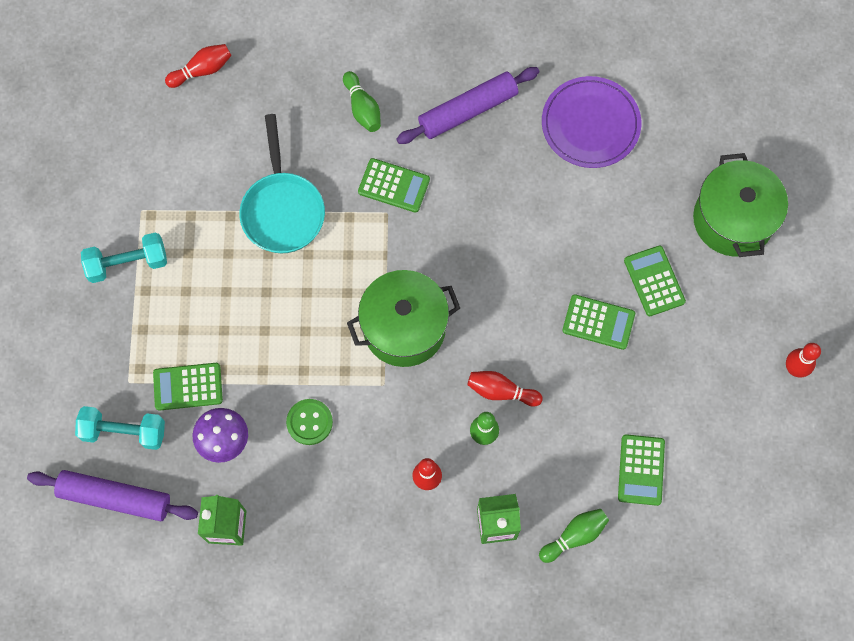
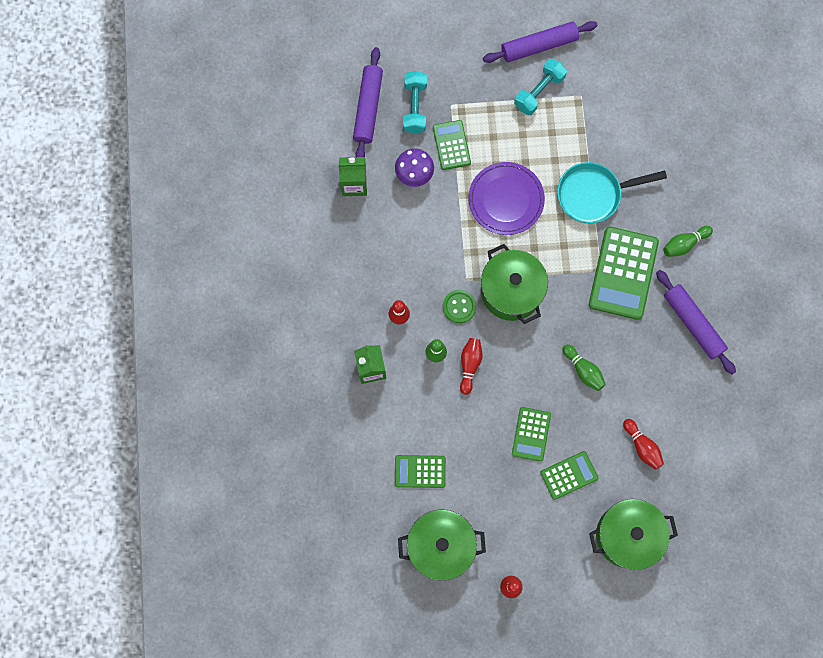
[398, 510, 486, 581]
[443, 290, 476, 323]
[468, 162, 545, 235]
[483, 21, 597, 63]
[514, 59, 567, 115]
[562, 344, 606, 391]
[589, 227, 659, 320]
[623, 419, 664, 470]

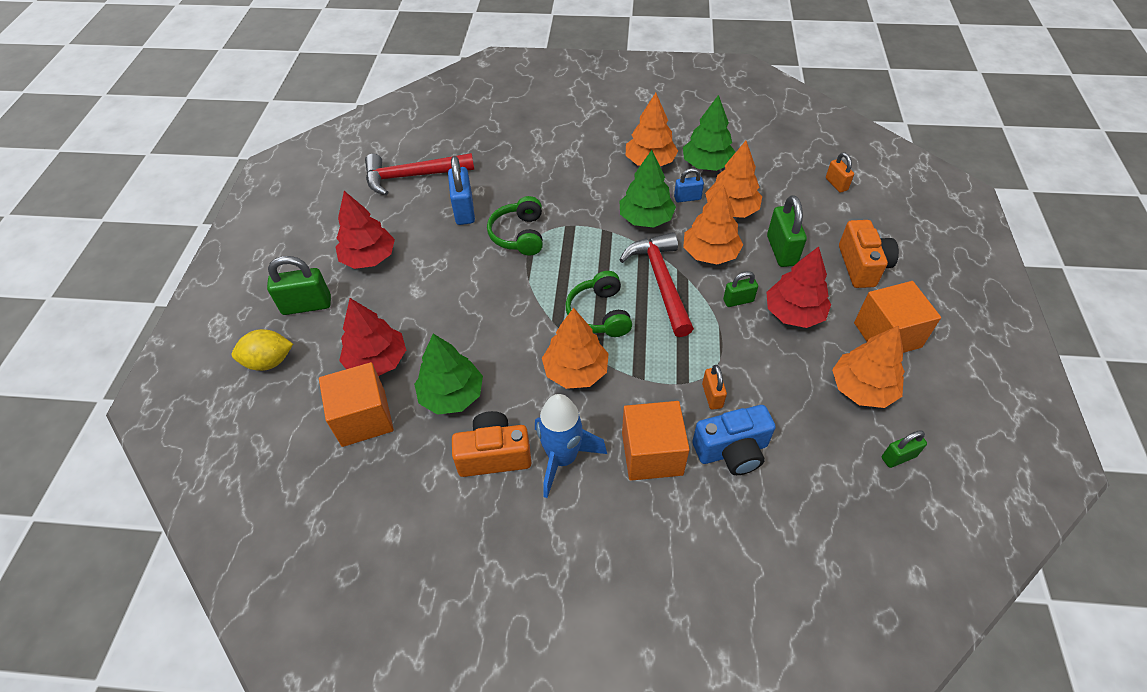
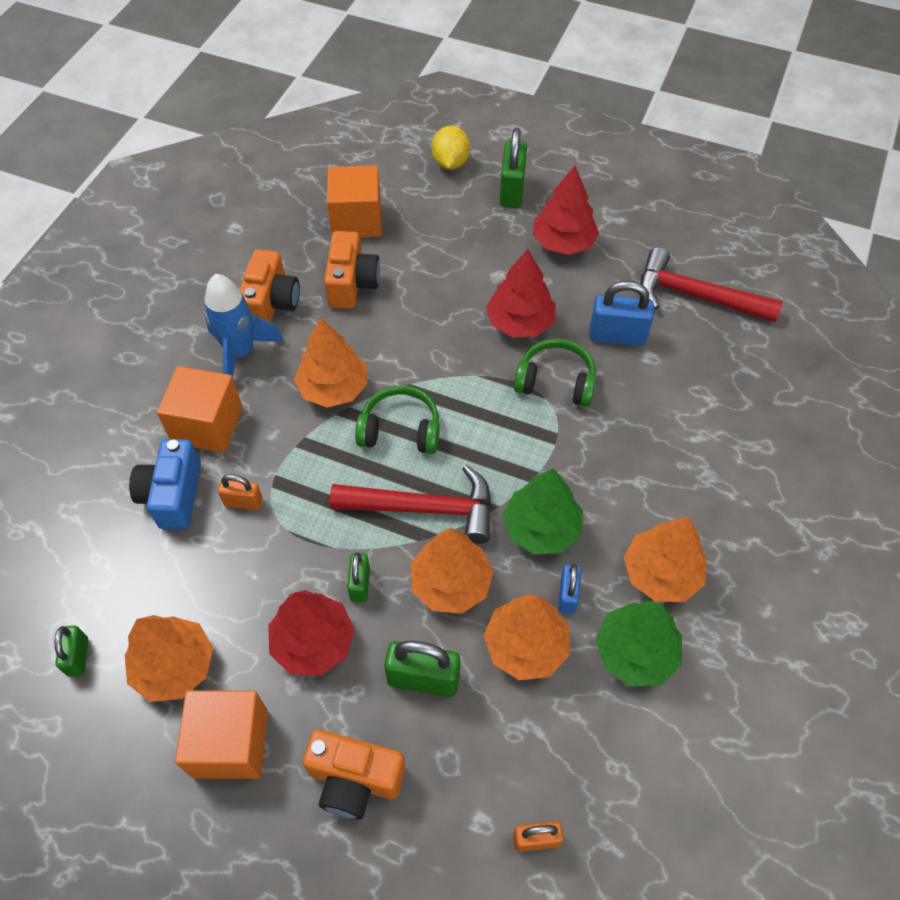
[324, 231, 380, 309]
[486, 249, 556, 338]
[640, 247, 783, 322]

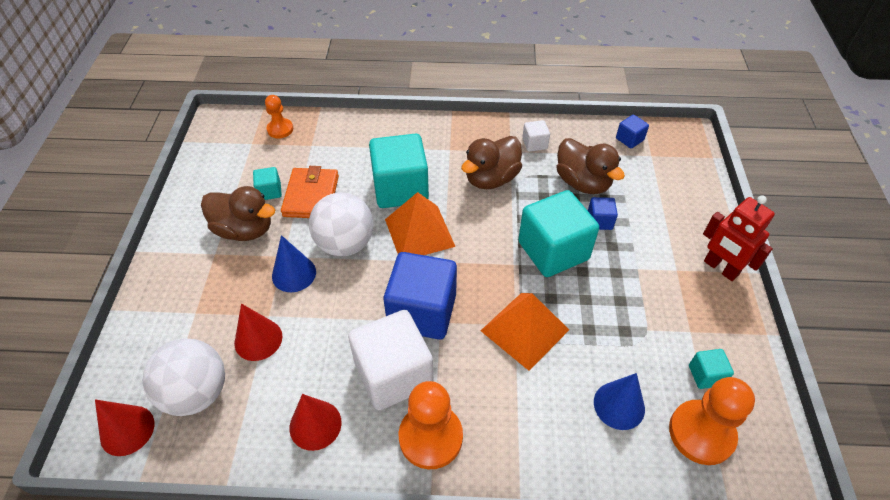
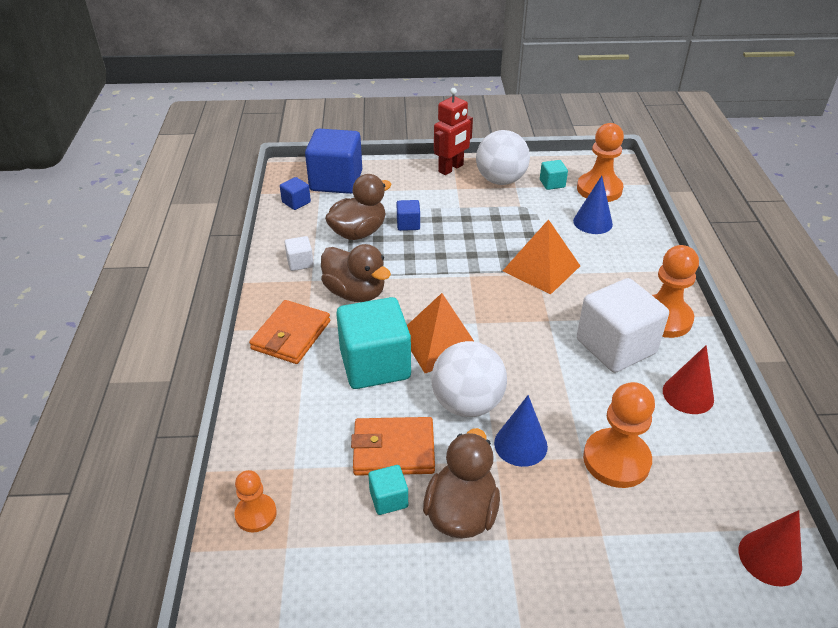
[249, 300, 330, 364]
[305, 129, 362, 194]
[476, 130, 530, 185]
[583, 382, 655, 488]
[518, 190, 599, 277] (first image)

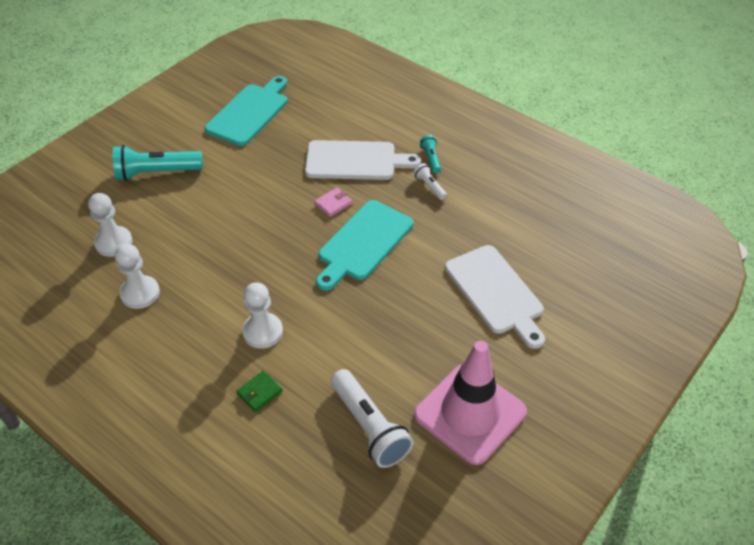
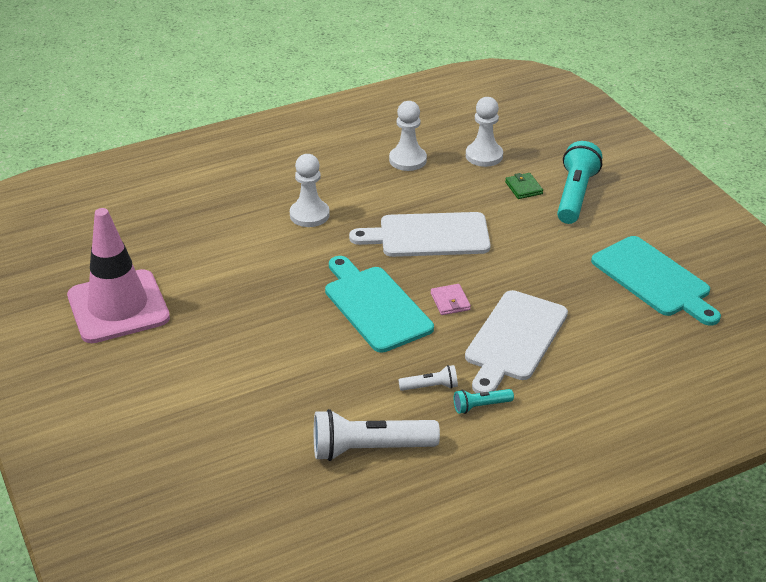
[314, 409, 440, 461]
[349, 212, 491, 257]
[454, 389, 514, 414]
[505, 173, 543, 199]

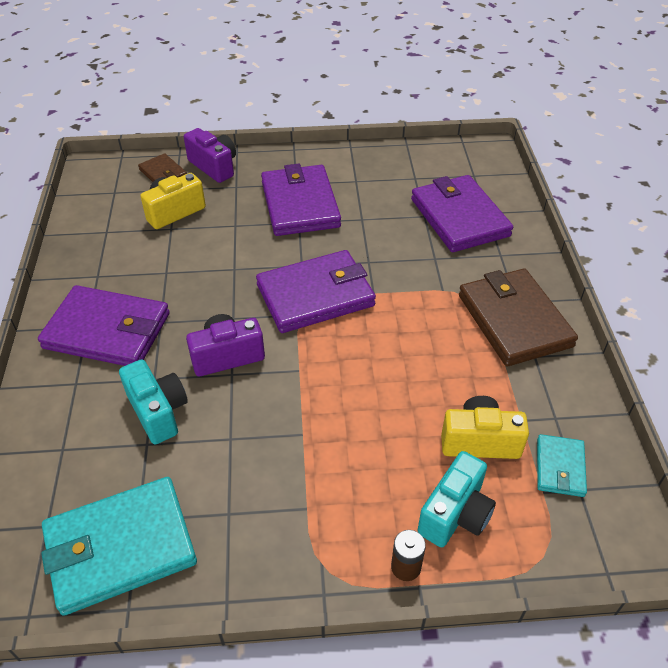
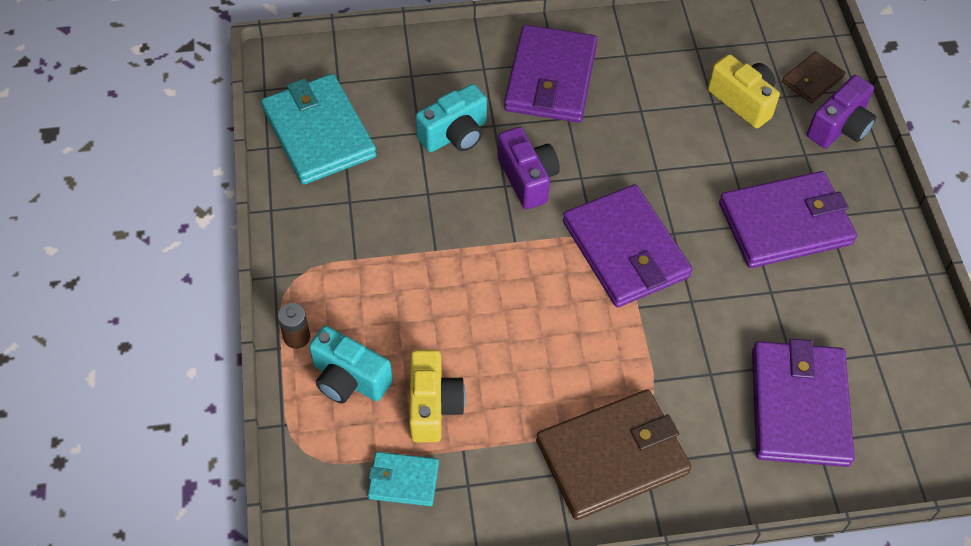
[752, 339, 855, 467]

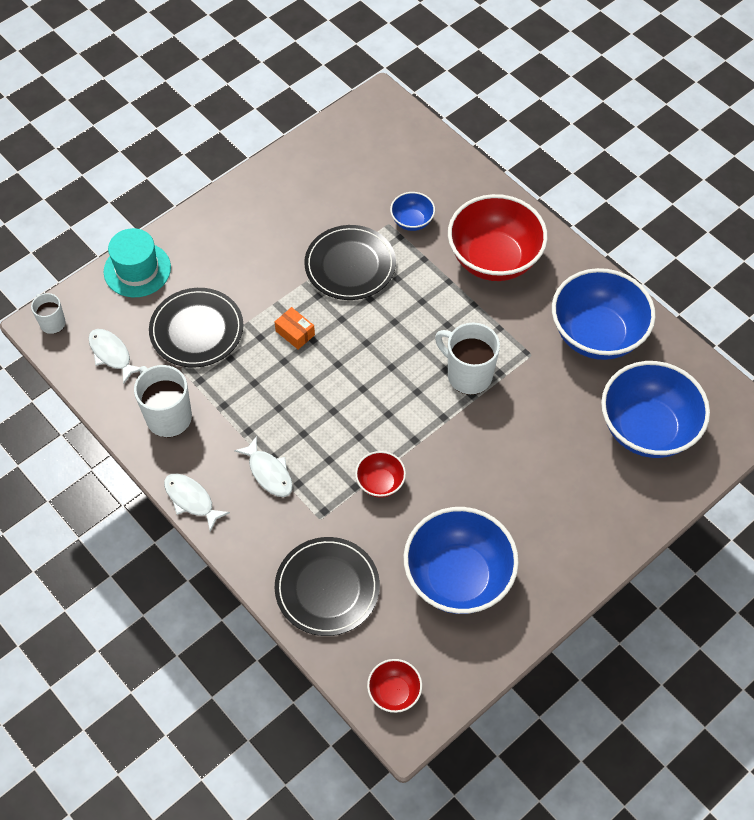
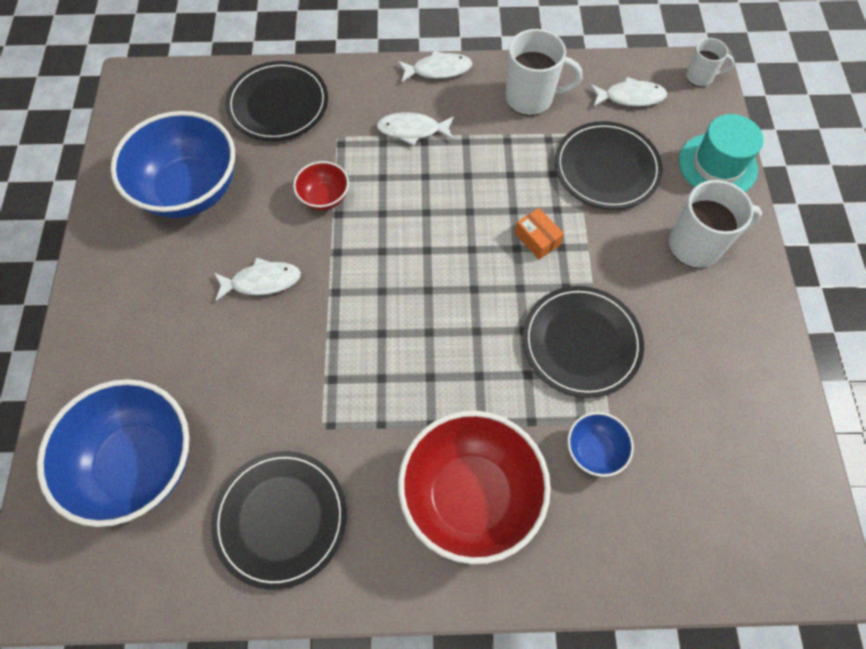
[211, 451, 347, 590]
[214, 258, 301, 301]
[515, 208, 564, 260]
[669, 180, 762, 268]
[367, 659, 422, 713] (first image)

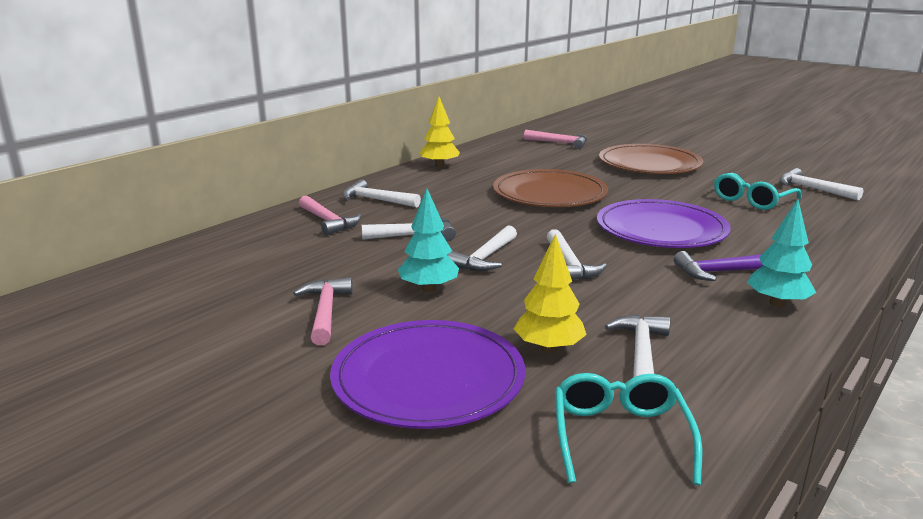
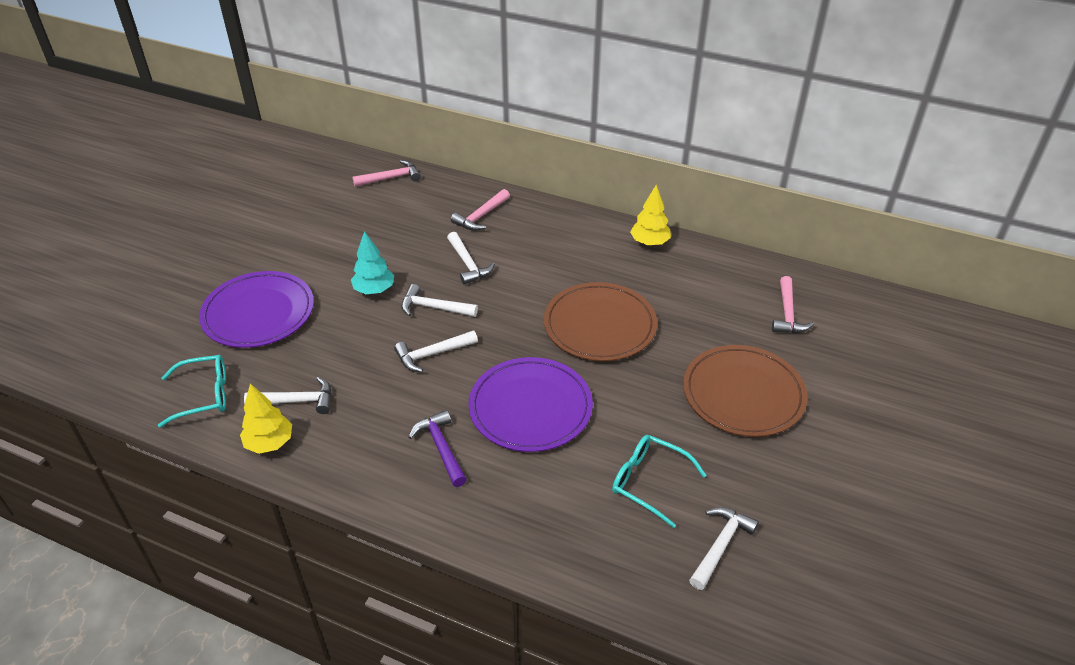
[240, 384, 292, 454]
[352, 160, 421, 187]
[343, 180, 421, 208] (first image)
[747, 199, 816, 307] (first image)

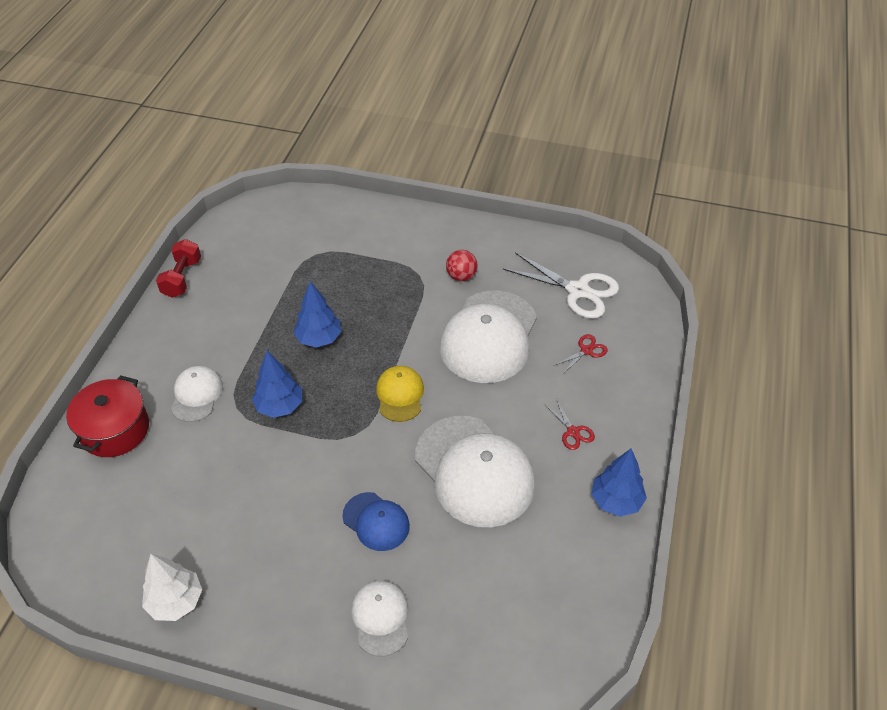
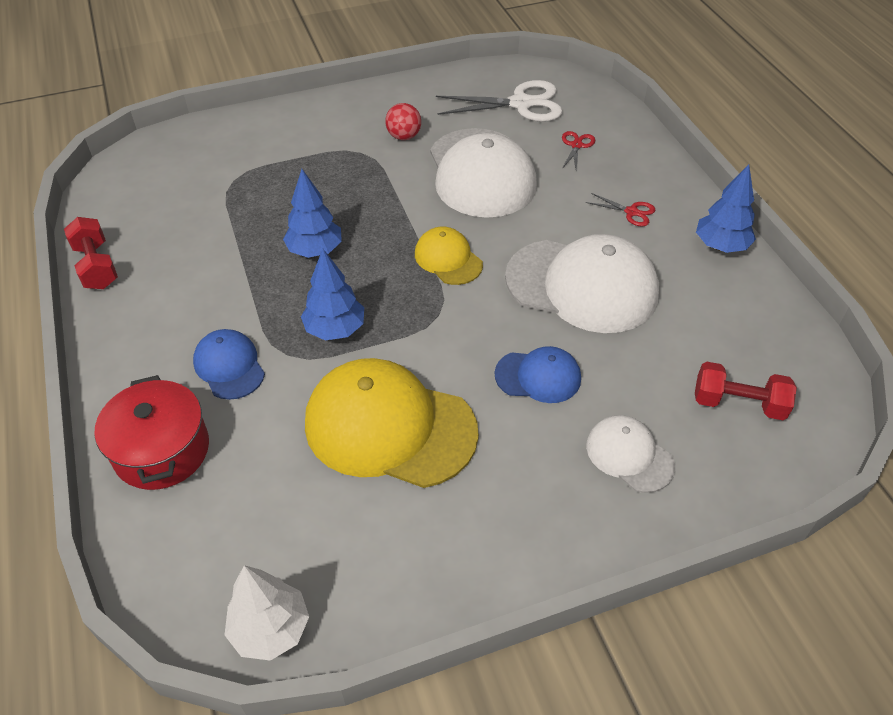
[193, 329, 265, 400]
[225, 565, 309, 661]
[305, 358, 479, 488]
[695, 362, 797, 420]

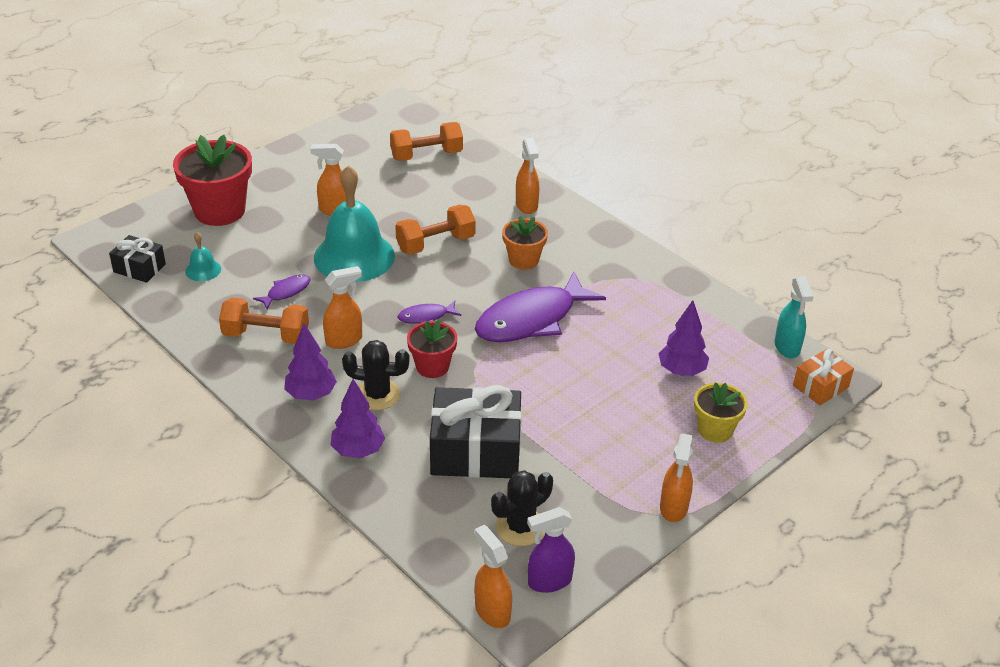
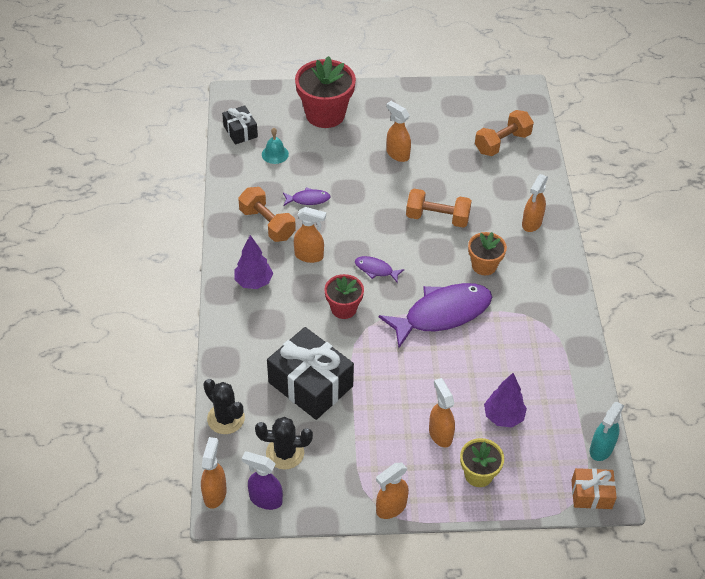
[203, 379, 245, 434]
[379, 283, 492, 348]
[429, 378, 455, 447]
[475, 110, 534, 156]
[314, 165, 395, 282] (first image)
[330, 379, 385, 458] (first image)

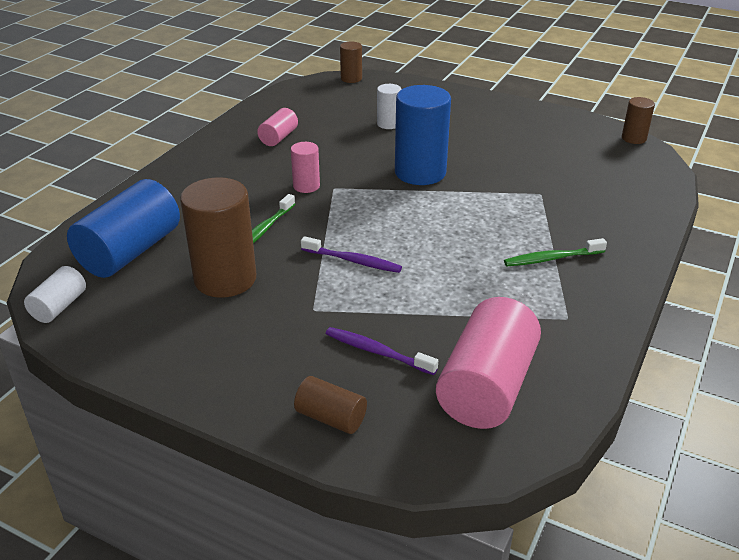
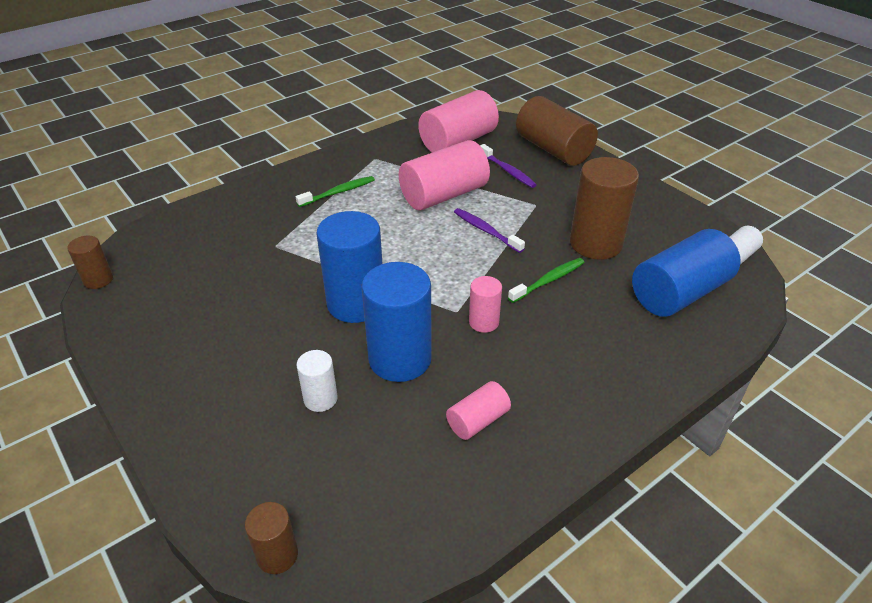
[296, 176, 375, 207]
[362, 262, 432, 382]
[399, 140, 490, 211]
[516, 96, 598, 166]

